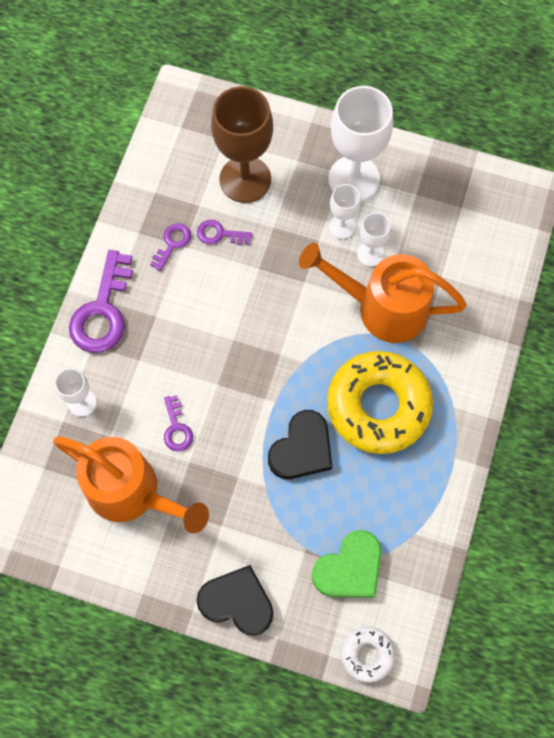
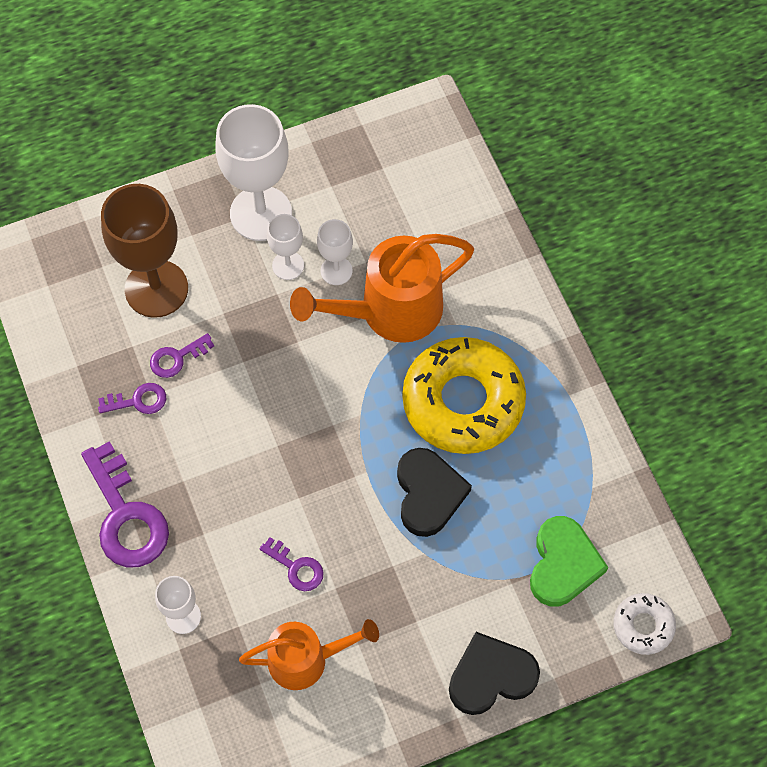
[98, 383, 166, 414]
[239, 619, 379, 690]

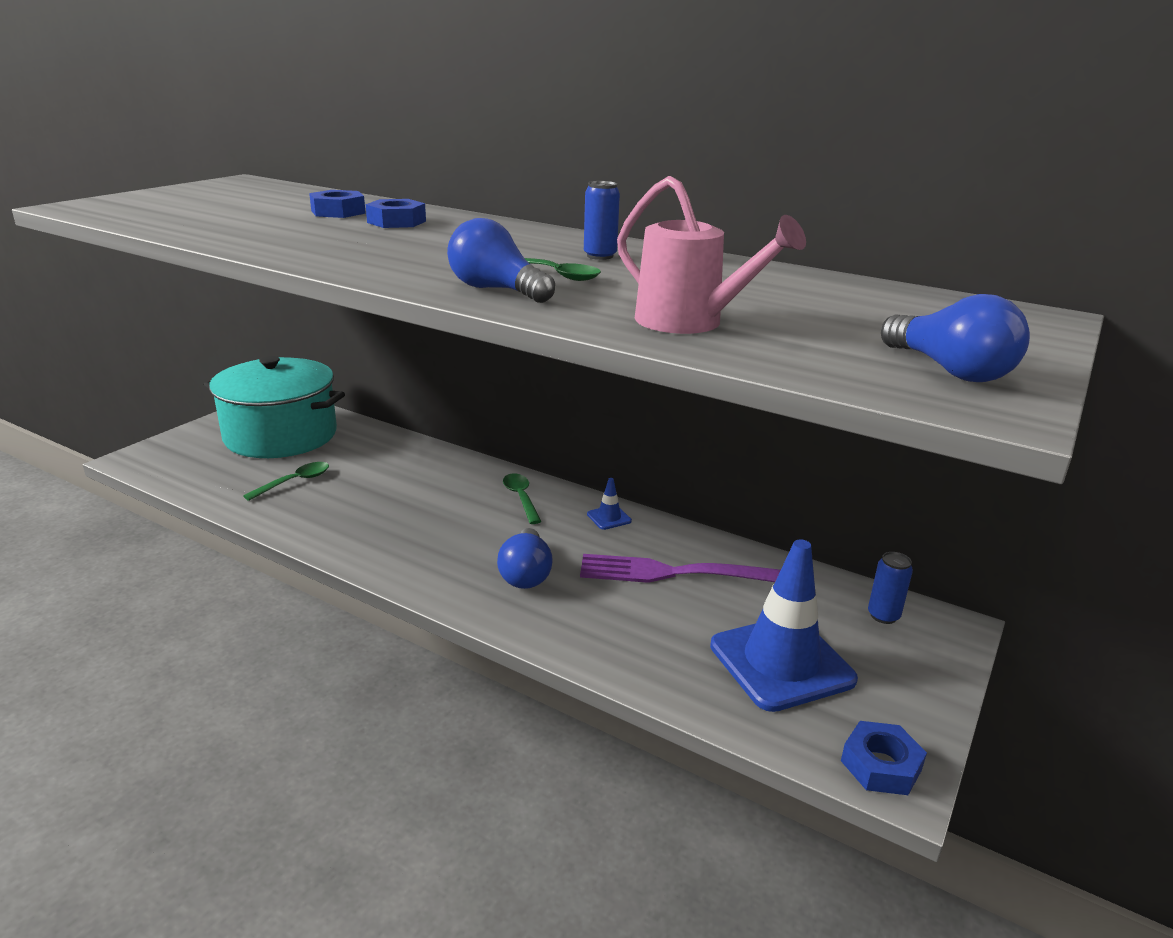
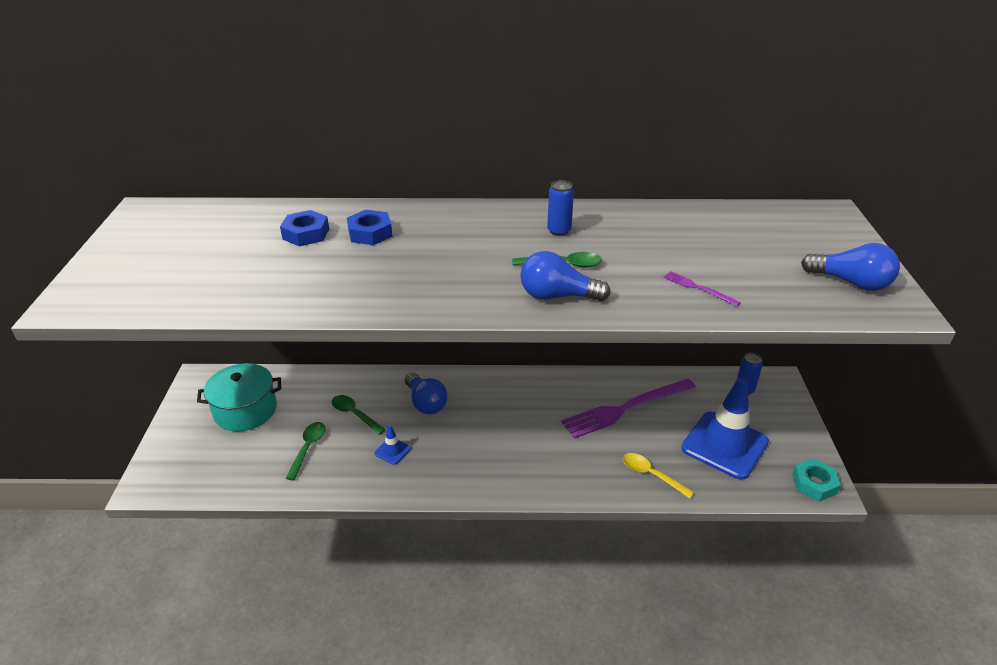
[197, 363, 281, 432]
[332, 395, 386, 435]
[375, 425, 411, 465]
[405, 373, 448, 414]
[623, 453, 694, 498]
[663, 271, 741, 307]
[792, 459, 841, 502]

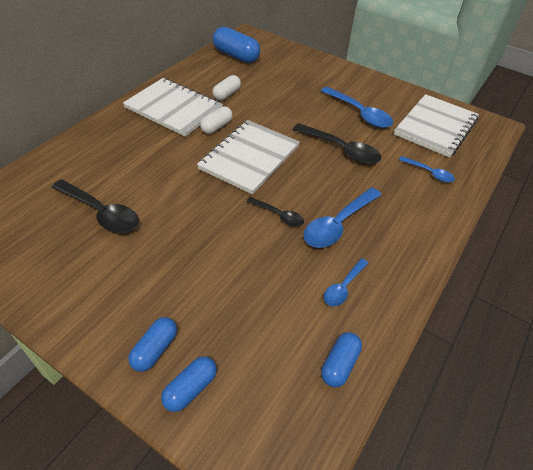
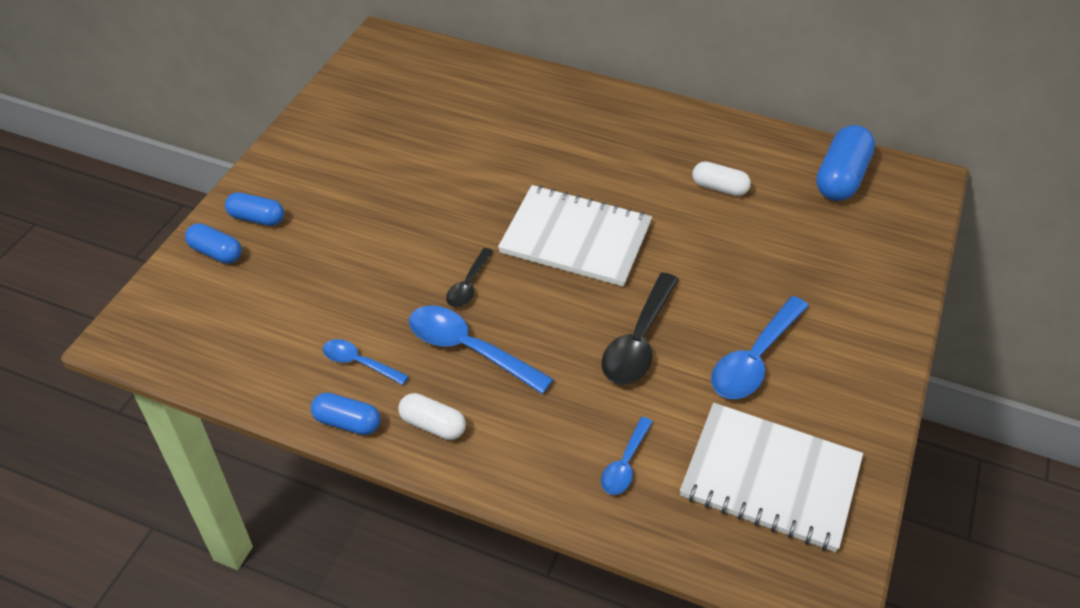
[311, 392, 380, 435]
[398, 393, 466, 440]
[51, 179, 139, 233] (first image)
[123, 78, 223, 137] (first image)

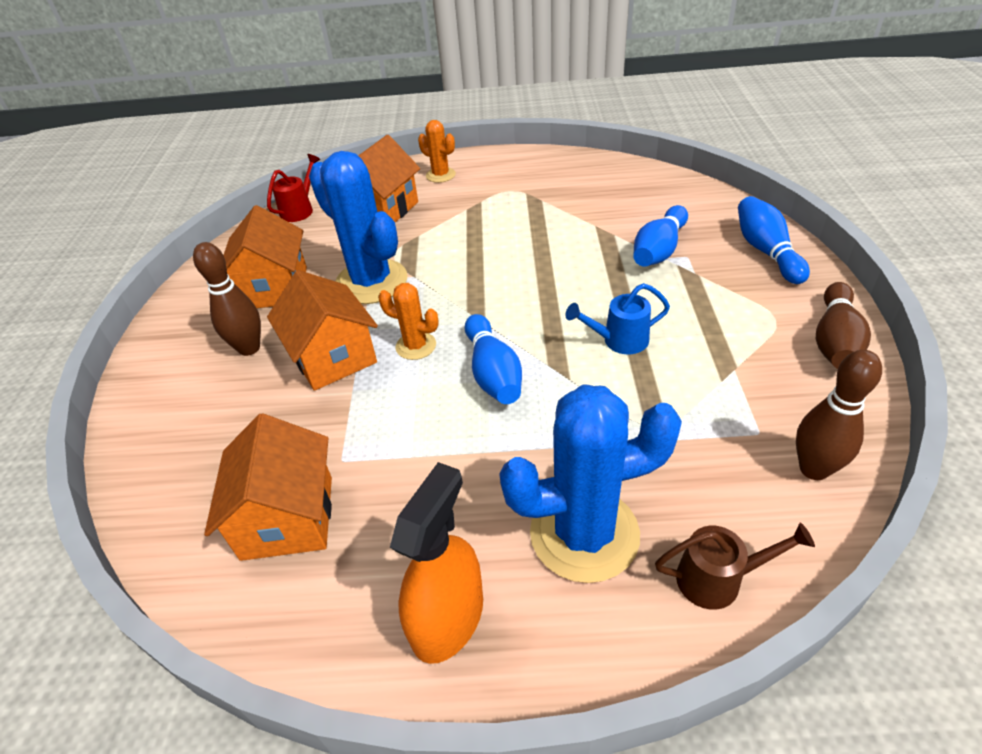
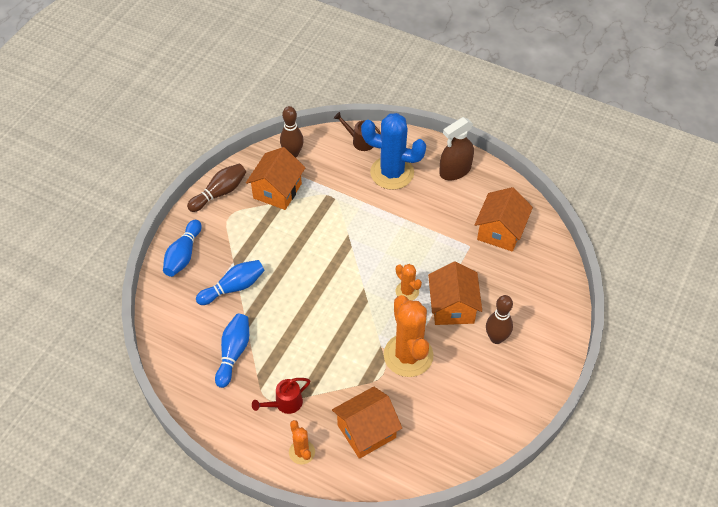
[215, 314, 249, 388]
[246, 147, 306, 210]
[252, 378, 310, 414]
[384, 295, 433, 377]
[439, 117, 474, 181]
[565, 283, 670, 354] (first image)

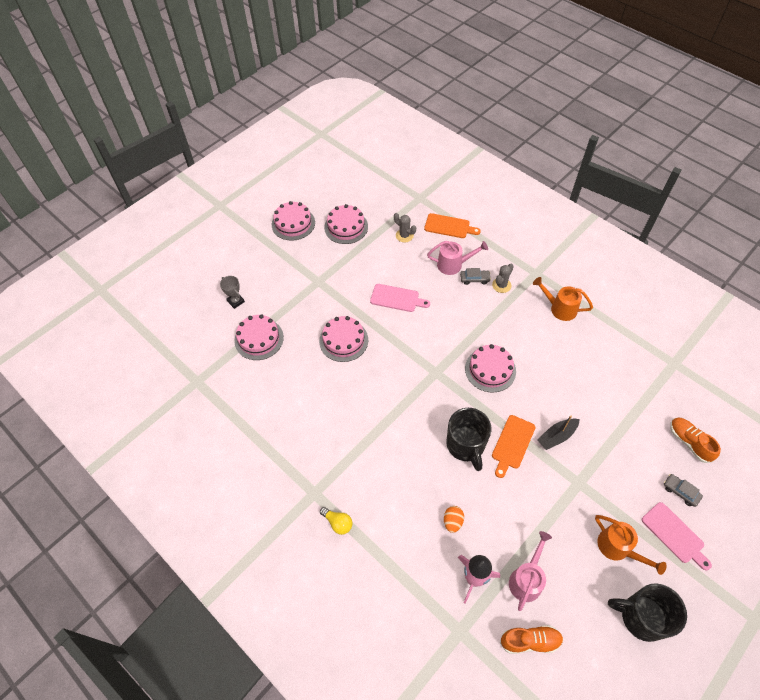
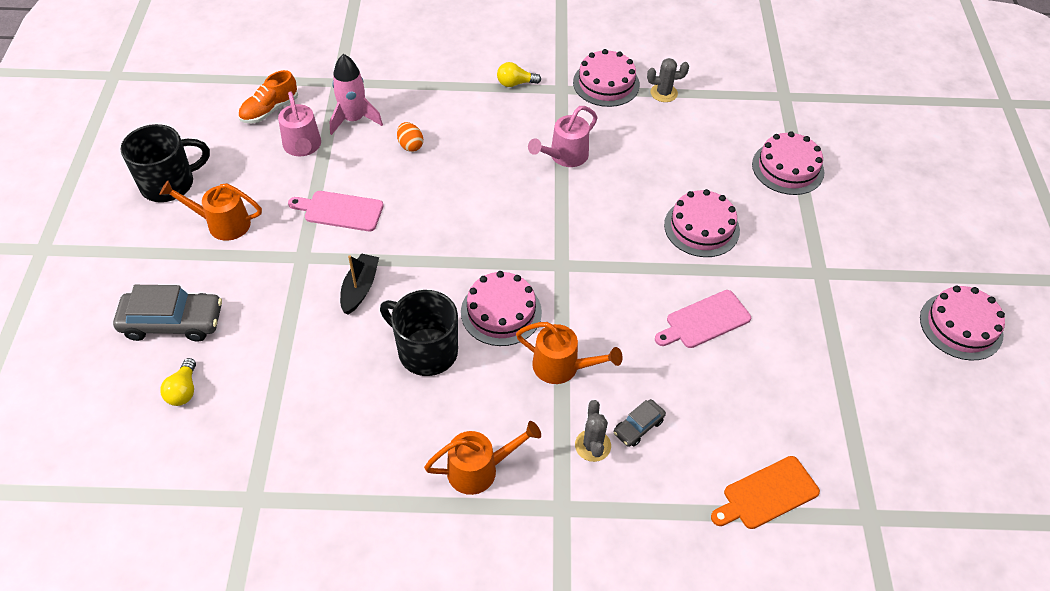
[113, 285, 222, 342]
[160, 358, 196, 406]
[288, 191, 384, 231]
[380, 290, 458, 376]
[516, 322, 623, 384]
[528, 106, 598, 167]
[573, 49, 640, 107]
[647, 58, 689, 102]
[220, 276, 245, 309] (first image)
[492, 415, 535, 478] (first image)

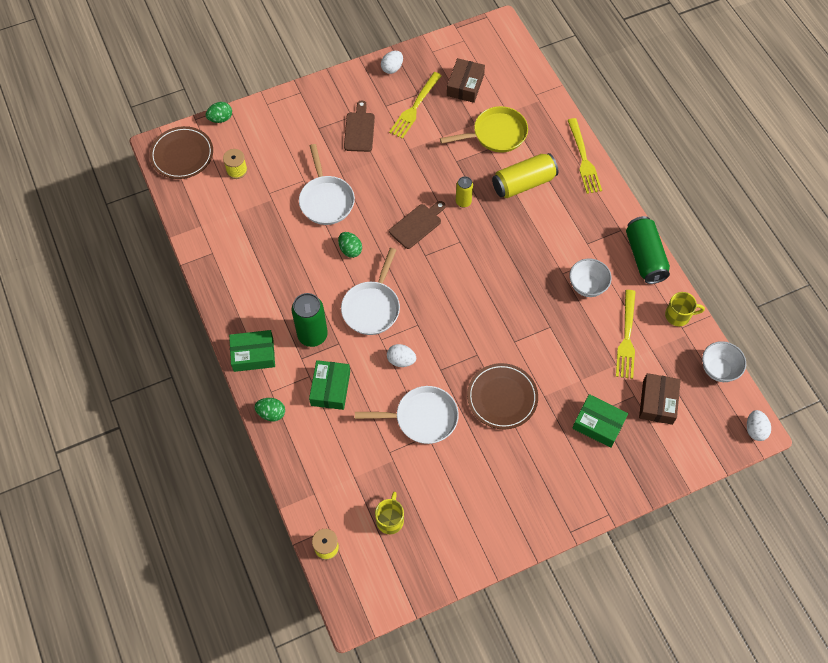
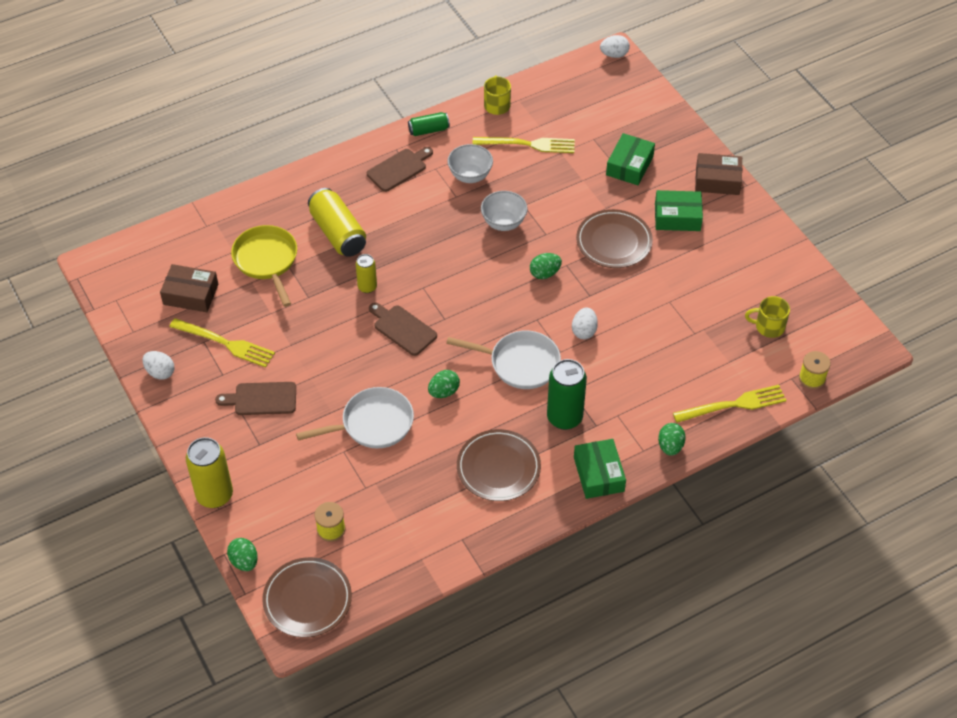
[186, 437, 233, 508]
[367, 147, 433, 192]
[408, 112, 450, 136]
[457, 429, 541, 501]
[481, 191, 528, 231]
[530, 253, 562, 279]
[655, 190, 703, 231]
[673, 385, 786, 423]
[695, 153, 742, 195]
[355, 386, 459, 444] (first image)

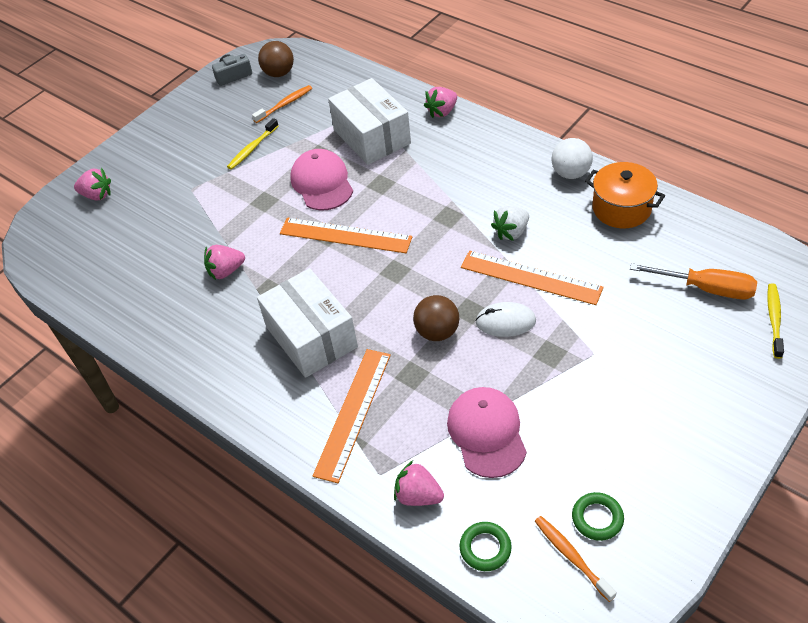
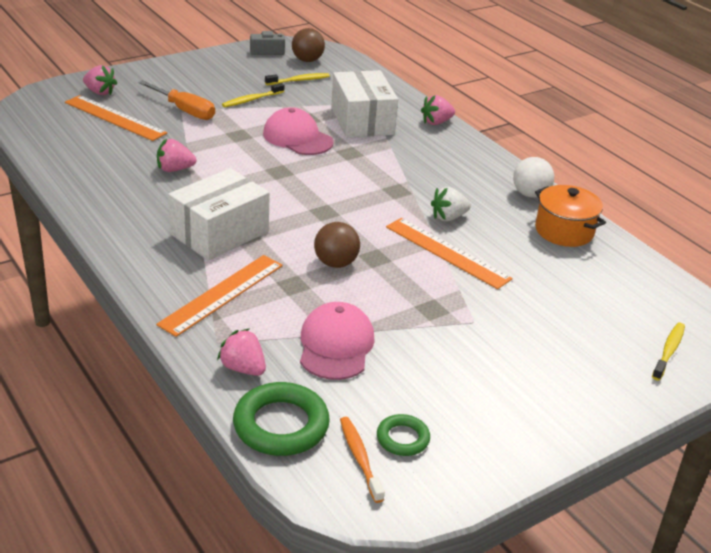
[65, 95, 167, 141]
[138, 80, 215, 120]
[168, 168, 270, 260]
[233, 382, 330, 456]
[263, 107, 334, 155]
[265, 73, 330, 85]
[475, 302, 536, 337] (first image)

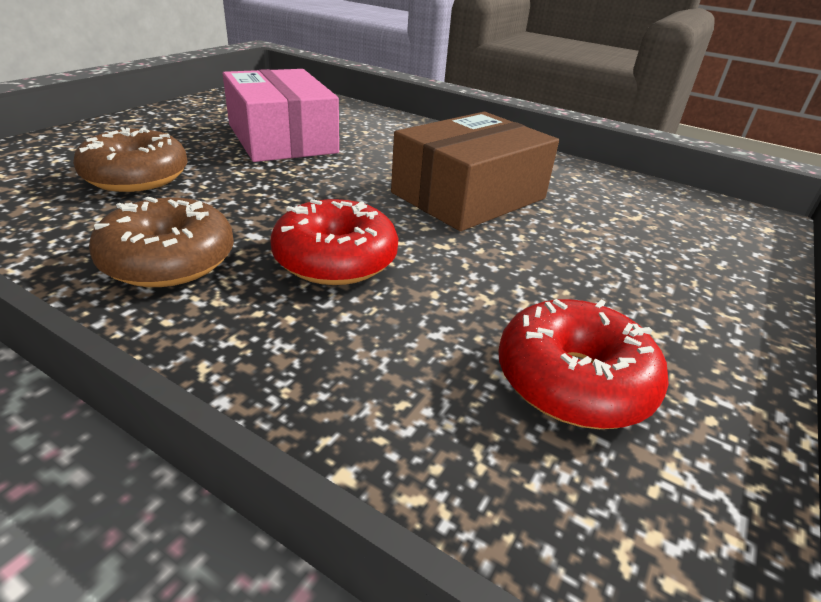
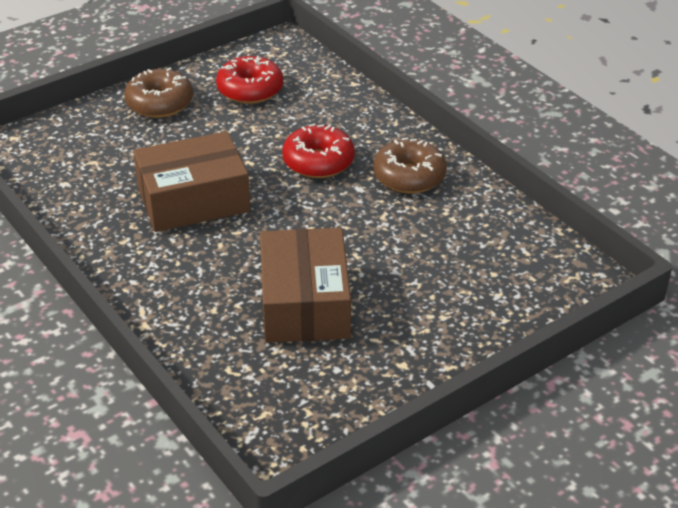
[124, 67, 193, 118]
[260, 228, 351, 343]

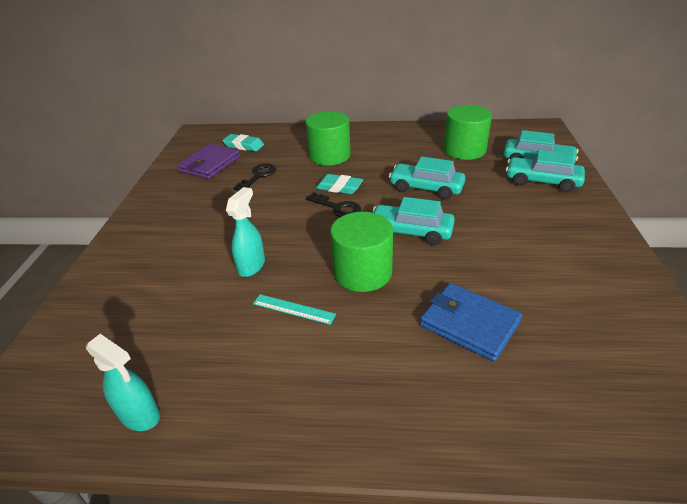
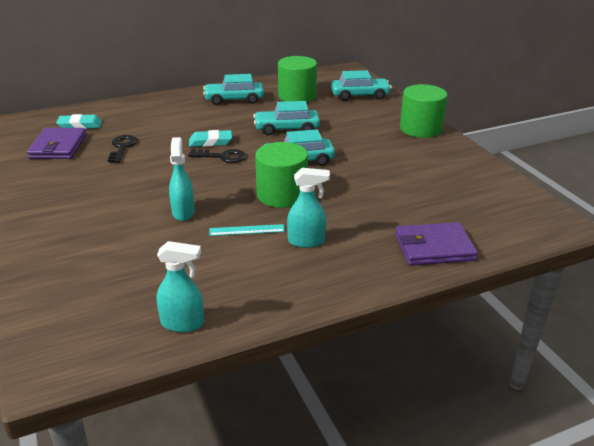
[203, 74, 264, 105]
[287, 168, 330, 248]
[395, 222, 478, 266]
[400, 84, 447, 138]
[420, 283, 522, 362] (first image)

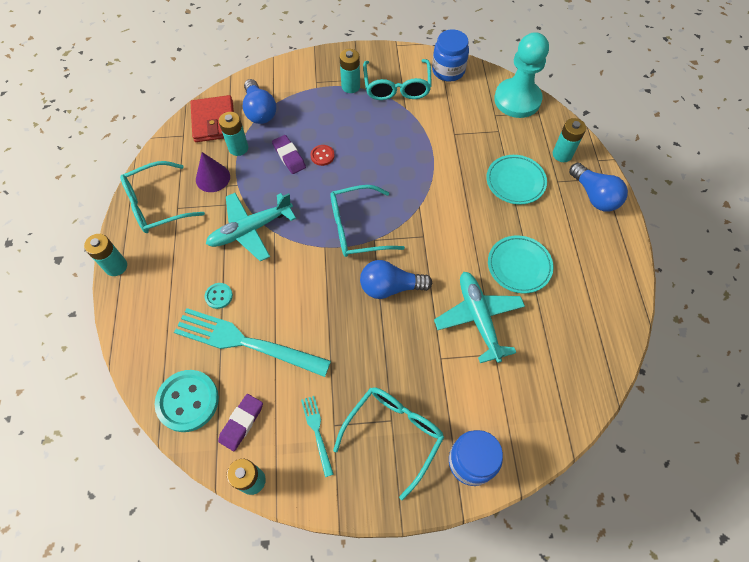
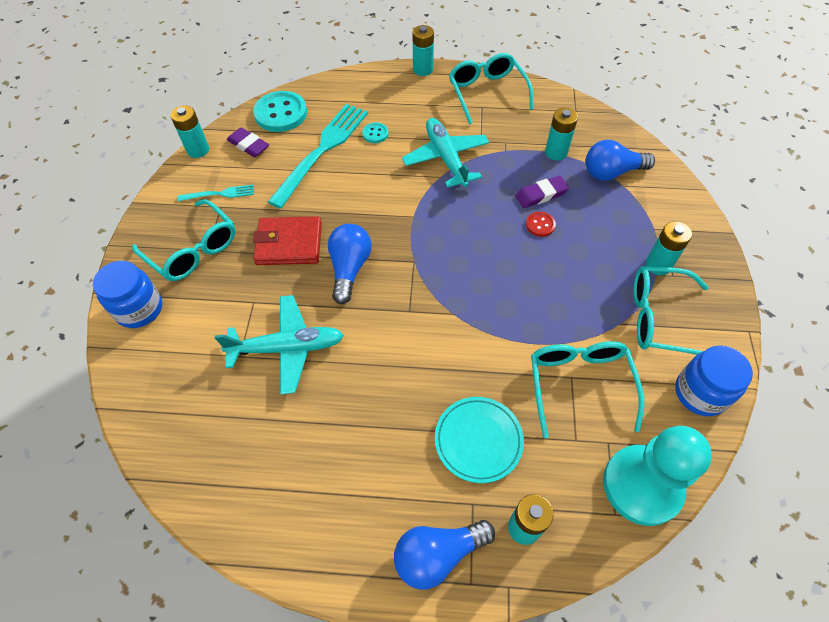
[253, 216, 322, 265]
[531, 342, 644, 438]
[196, 152, 230, 192] (first image)
[488, 235, 553, 293] (first image)

